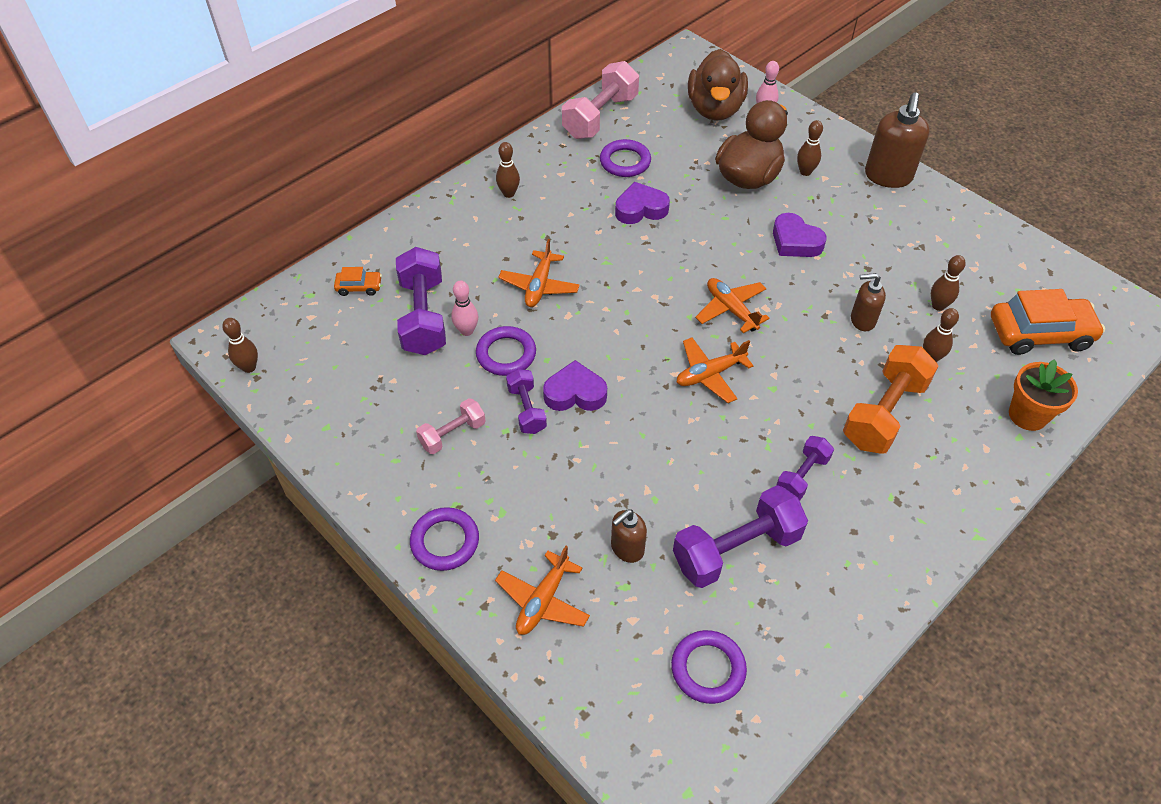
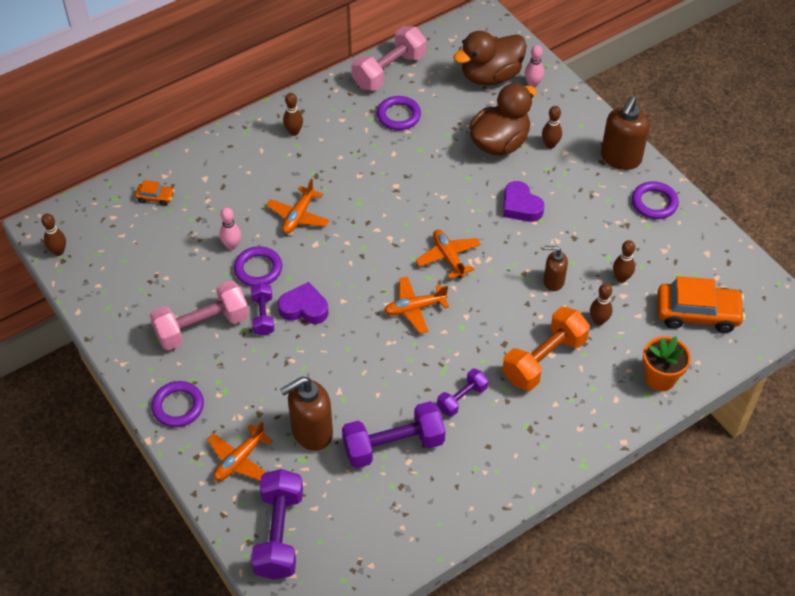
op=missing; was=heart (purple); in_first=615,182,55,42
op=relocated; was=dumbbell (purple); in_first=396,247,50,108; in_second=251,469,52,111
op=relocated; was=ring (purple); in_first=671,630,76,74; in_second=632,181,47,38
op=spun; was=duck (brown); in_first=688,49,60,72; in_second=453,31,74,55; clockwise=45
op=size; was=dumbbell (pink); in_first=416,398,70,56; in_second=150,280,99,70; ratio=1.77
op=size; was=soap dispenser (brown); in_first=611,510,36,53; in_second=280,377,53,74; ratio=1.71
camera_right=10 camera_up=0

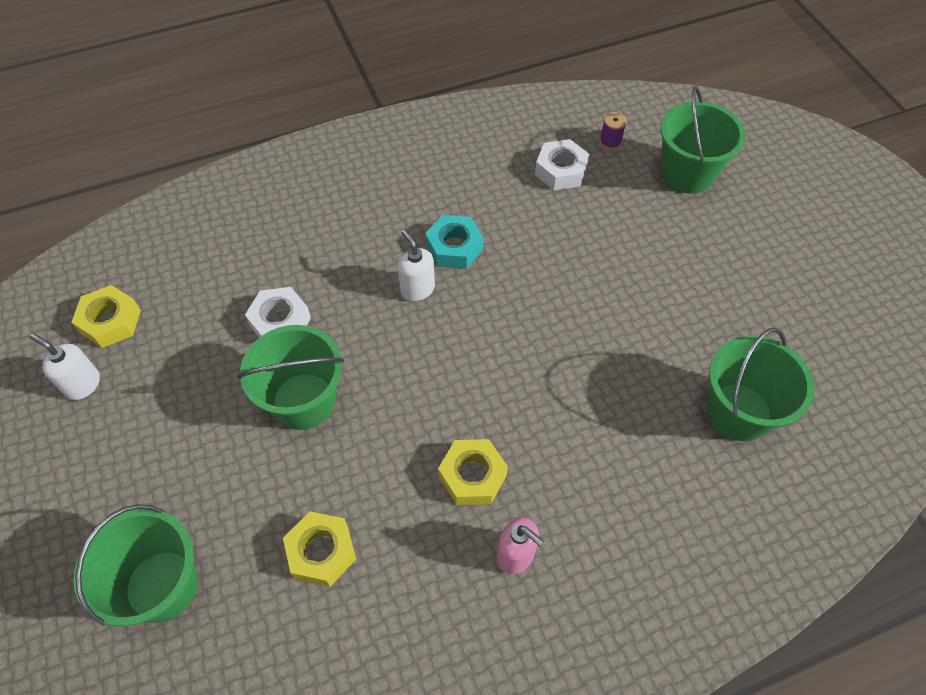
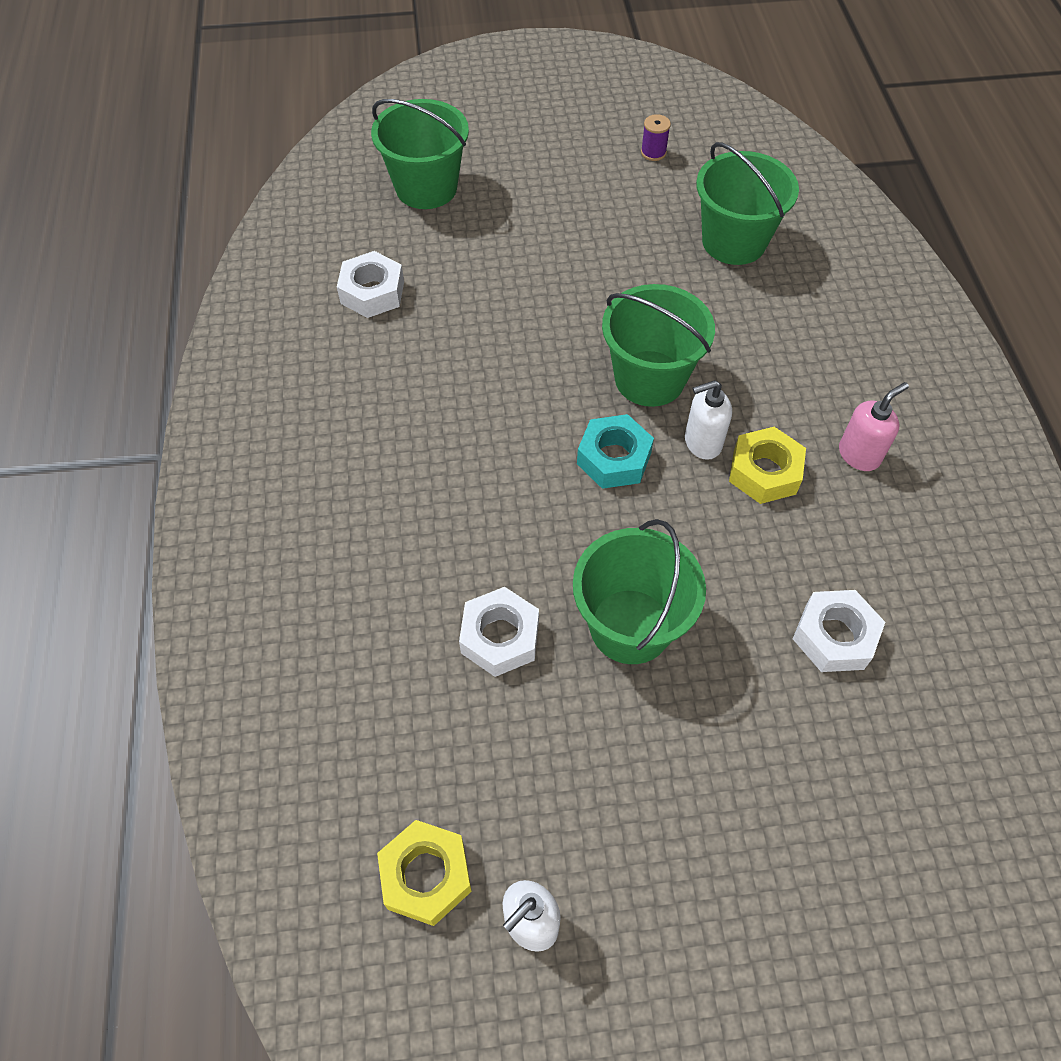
op=relocated; was=bucket (green); in_first=74,504,124,122; in_second=602,284,113,123
op=relocated; was=soap dispenser (white); in_first=397,230,38,71; in_second=685,380,47,80
op=relocated; was=nut (turquoise); in_first=425,215,59,54; in_second=577,414,77,75
op=relocated; was=spool (purple); in_first=600,112,27,38; in_second=641,114,30,47
op=colour; was=nut (yellow); now=nut (white); in_first=283,511,73,76; in_second=793,590,92,82
camera_right=-75 camera_up=0

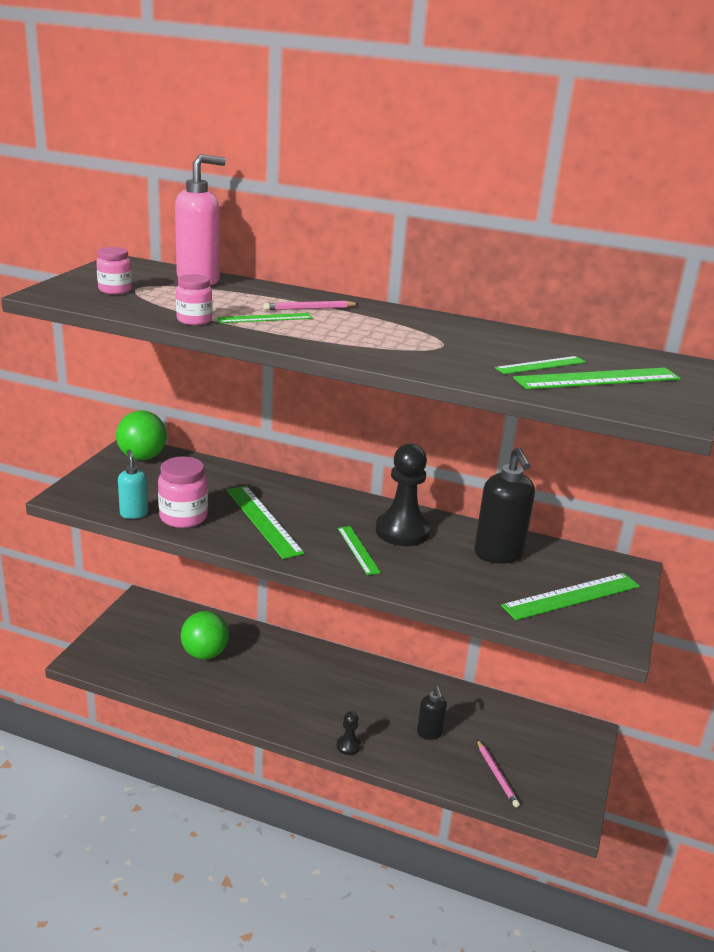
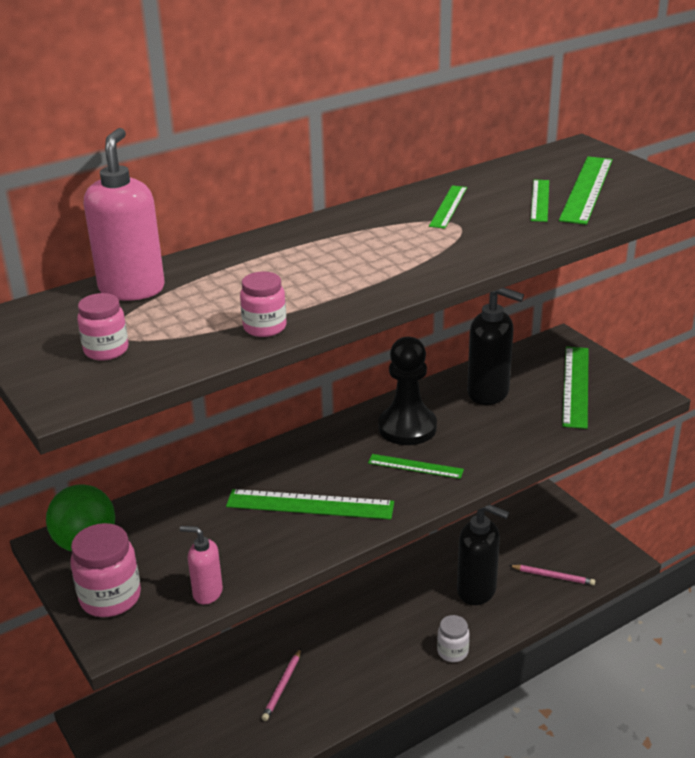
op=missing; was=ball (green); in_first=181,611,48,48
op=relocated; was=jar (pink); in_first=158,457,50,71; in_second=70,523,71,94
op=relocated; was=ruler (green); in_first=217,313,96,10; in_second=429,186,38,43
op=relocated; was=pencil (pink); in_first=263,301,95,9; in_second=262,648,39,73
op=exchanged; was=pawn (black); now=jar (white); in_first=337,711,24,44; in_second=437,615,32,47
op=colour; was=soap dispenser (turquoise); now=soap dispenser (pink); in_first=118,450,30,69; in_second=180,526,43,79
op=size; was=soap dispenser (black); in_first=417,686,30,54; in_second=457,505,52,100; ratio=1.78
camera_right=-50 camera_up=5

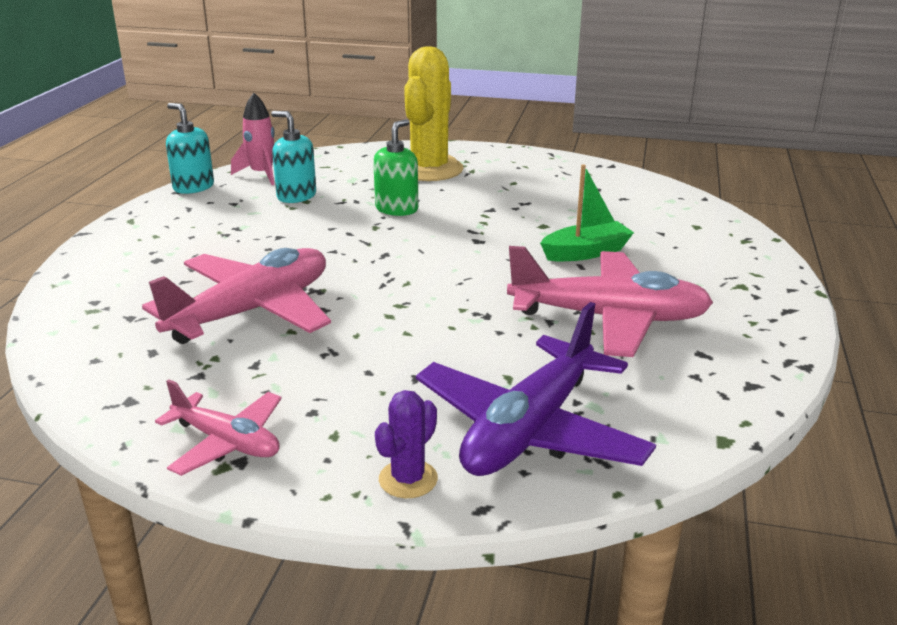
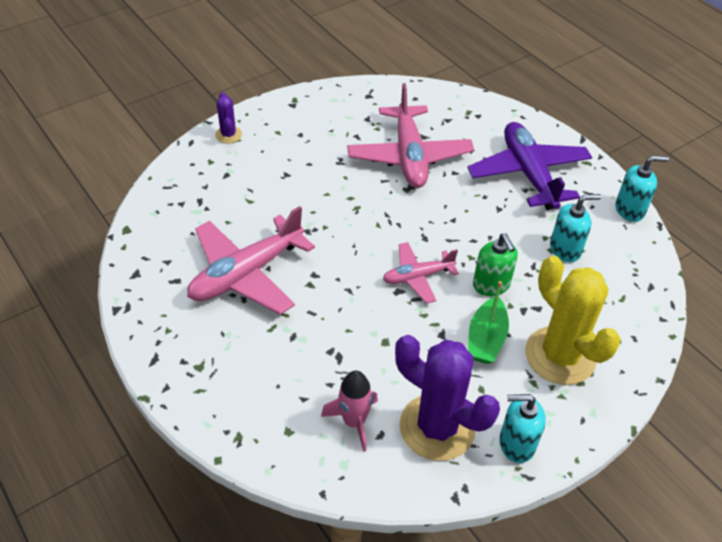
op=appeared; now=cactus (purple); in_second=395,335,105,126
op=appeared; now=soap dispenser (turquoise); in_second=499,394,47,69
op=relocated; was=plane (pink); in_first=155,379,127,97; in_second=383,242,76,61
op=relocated; was=rocket (pink); in_first=231,93,44,92; in_second=321,370,57,82
op=relocated; was=plane (purple); in_first=416,302,240,174; in_second=467,122,125,88
op=relocated; was=boat (green); in_first=540,165,94,96; in_second=468,281,41,83
camera_right=130 camera_up=20

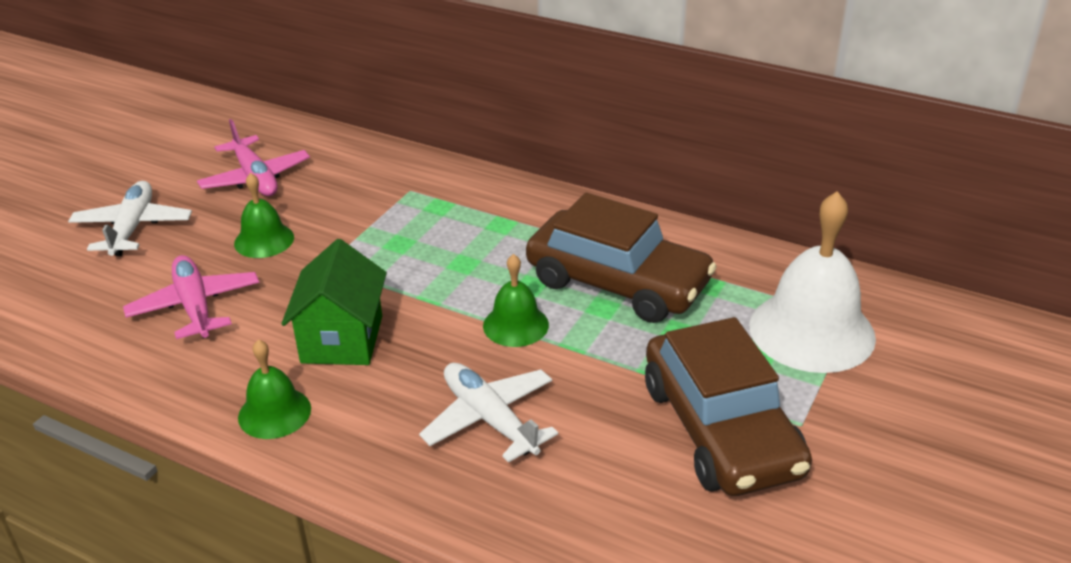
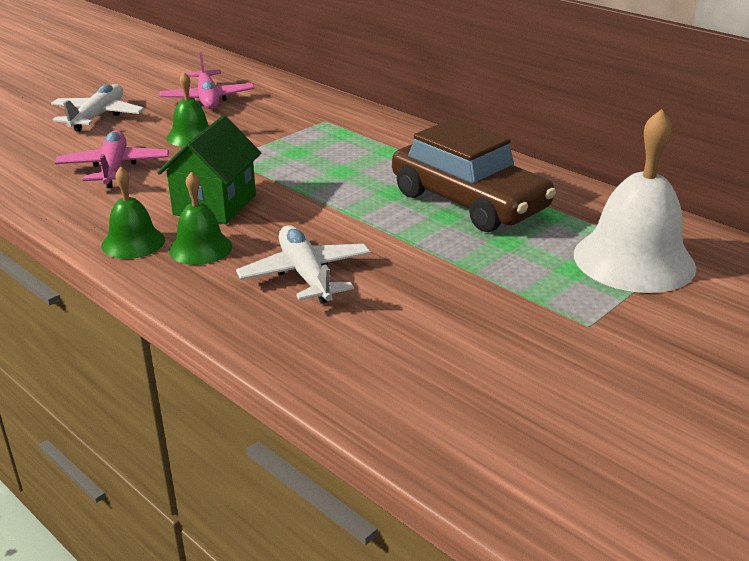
op=missing; was=car (brown); in_first=645,317,167,179
op=relocated; was=bell (green); in_first=483,254,66,93; in_second=169,172,63,93
camera_right=15 camera_up=-5

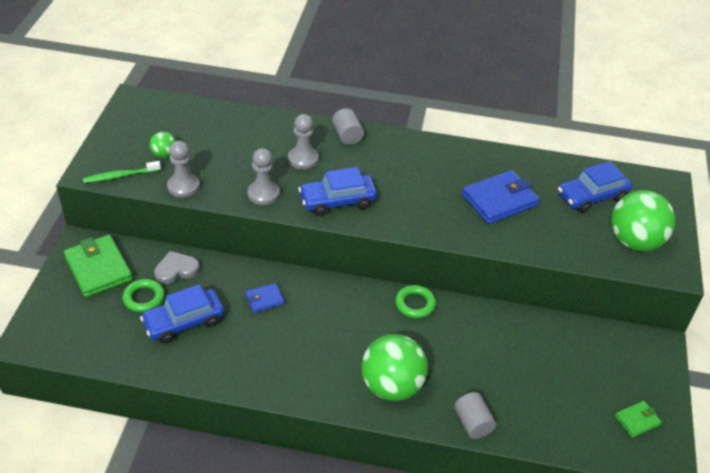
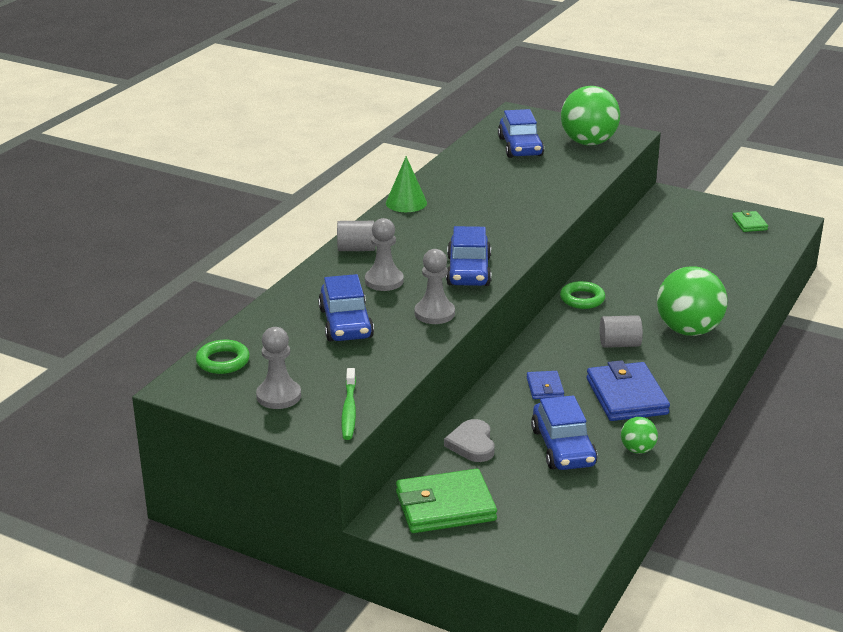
op=appeared; now=car (blue); in_second=318,274,56,67
op=appeared; now=cone (green); in_second=386,156,41,56
op=relocated; was=ring (green); in_first=122,279,43,34; in_second=196,340,54,34
op=relocated; was=ball (green); in_first=150,132,26,26; in_second=621,417,37,37
op=relocated; was=pawn (grey); in_first=167,141,33,57; in_second=256,327,45,82
op=relocated; was=cylinder (grey); in_first=454,392,42,47; in_second=600,315,43,33
op=relocated; was=wallet (blue); in_first=462,170,77,54; in_second=587,360,83,61
camera_right=-70 camera_up=-15

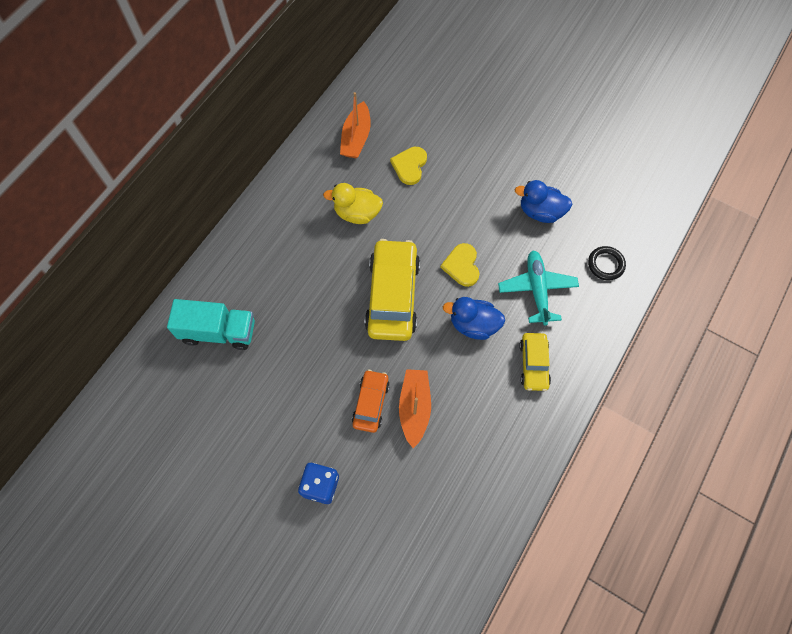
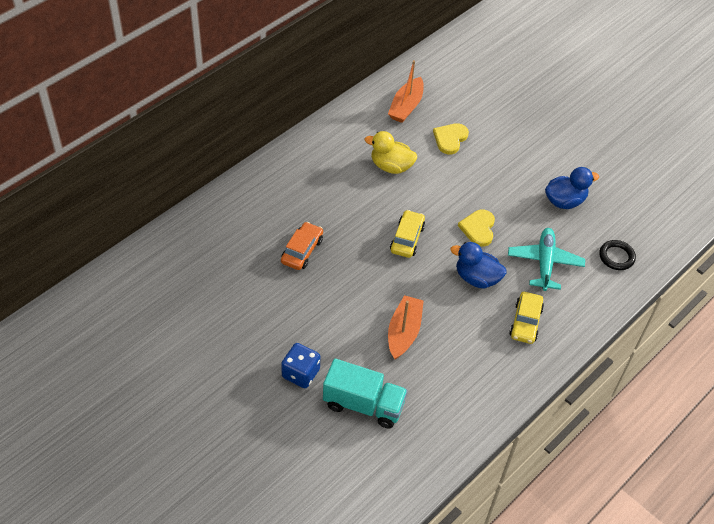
op=relocated; was=truck (turquoise); in_first=167,299,88,51; in_second=323,359,85,69
op=relocated; was=car (orange); in_first=352,370,38,63; in_second=281,222,42,48
op=spun; was=duck (blue); in_first=515,180,58,43; in_second=545,167,54,42; clockwise=135
op=size; was=car (yellow); in_first=365,239,55,102; in_second=390,210,35,48; ratio=0.55
camera_right=10 camera_up=-15

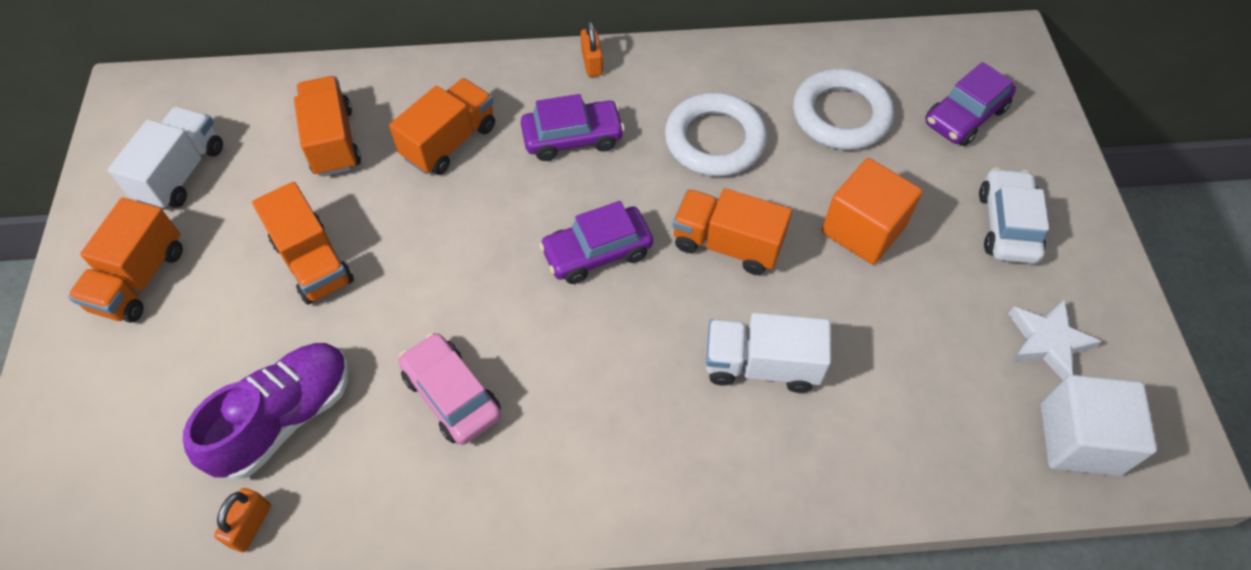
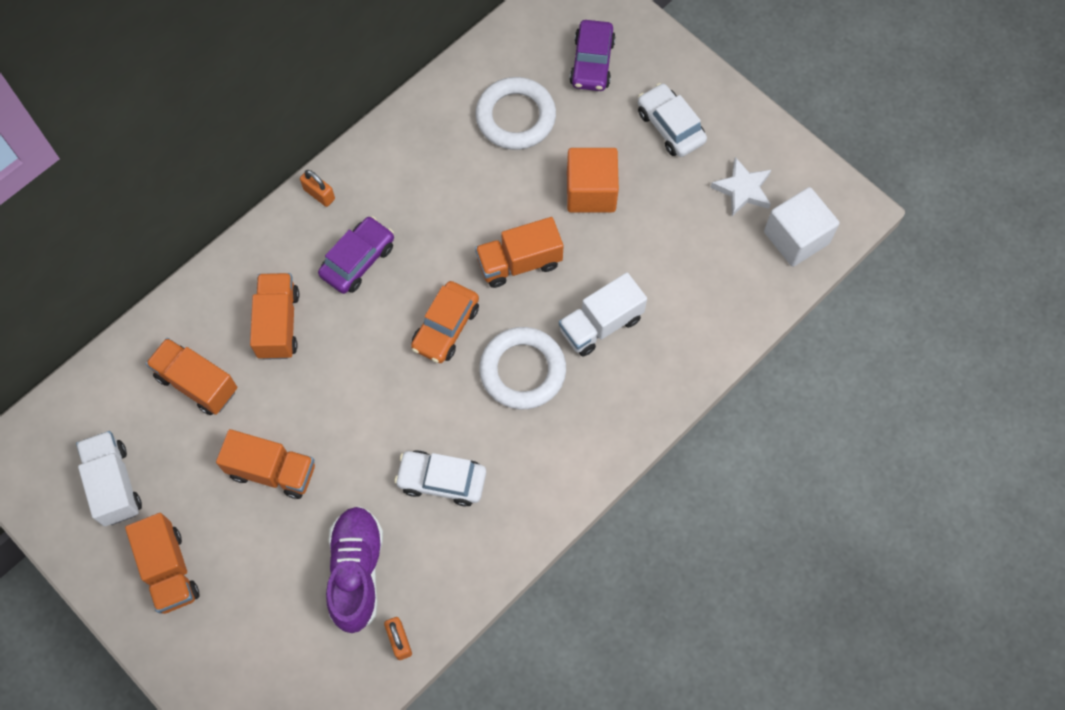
op=relocated; was=ring (white); in_first=665,93,102,84; in_second=479,327,87,82
op=colour; was=car (pink); now=car (white); in_first=399,333,102,112; in_second=394,450,92,57
op=colour; was=car (purple); now=car (orange); in_first=539,201,114,83; in_second=411,281,68,82
camera_right=-40 camera_up=10

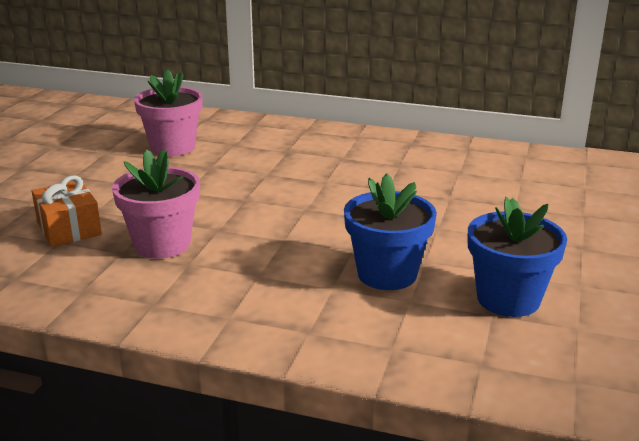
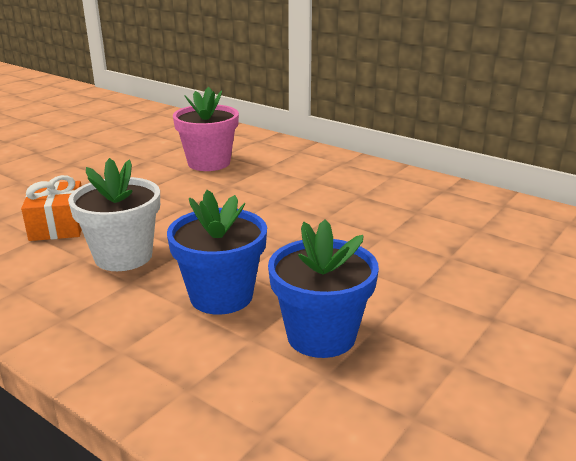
op=relocated; was=flower pot (blue); in_first=468,197,99,120; in_second=167,190,100,125
op=colour; was=flower pot (pink); now=flower pot (white); in_first=112,149,88,110; in_second=68,158,92,113
camera_right=20 camera_up=0

